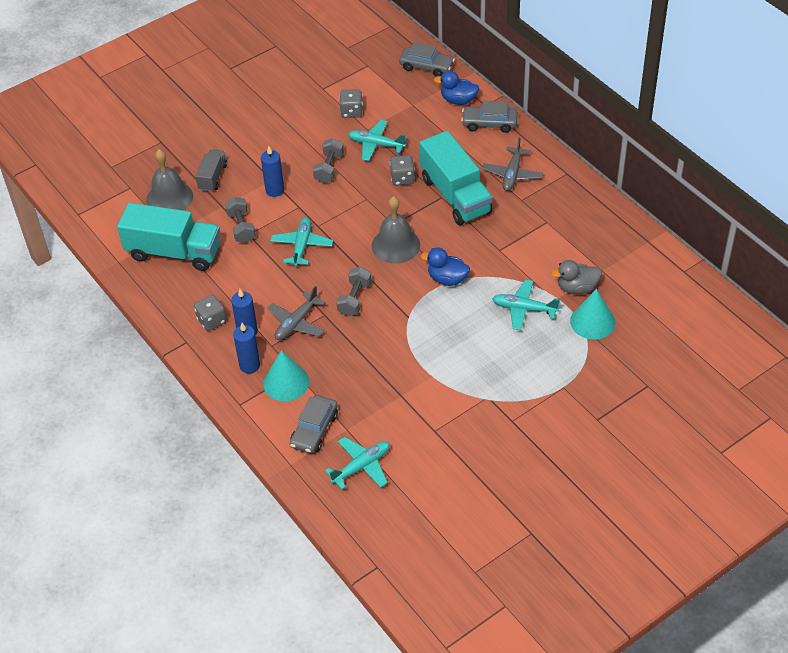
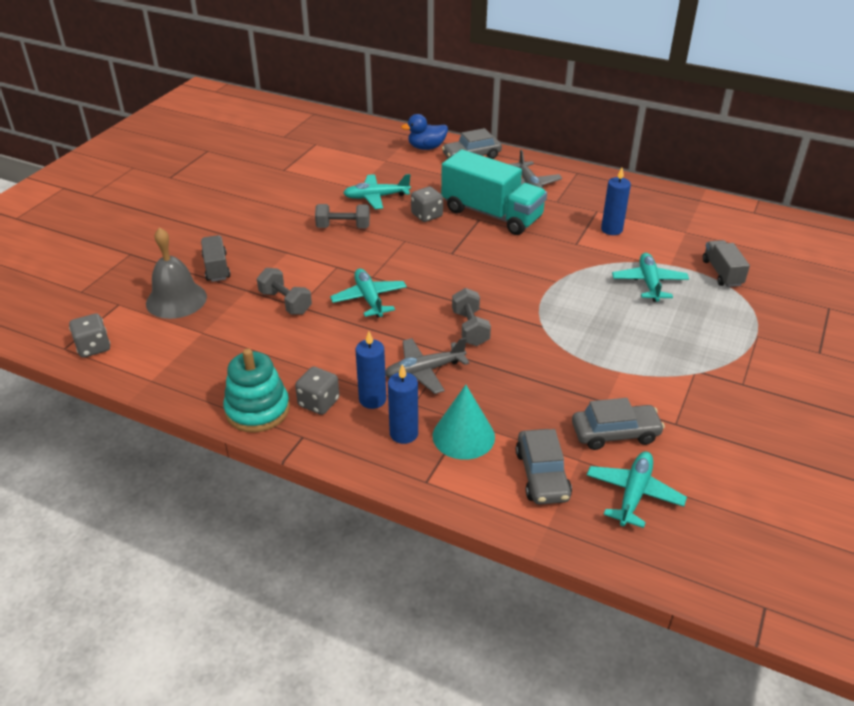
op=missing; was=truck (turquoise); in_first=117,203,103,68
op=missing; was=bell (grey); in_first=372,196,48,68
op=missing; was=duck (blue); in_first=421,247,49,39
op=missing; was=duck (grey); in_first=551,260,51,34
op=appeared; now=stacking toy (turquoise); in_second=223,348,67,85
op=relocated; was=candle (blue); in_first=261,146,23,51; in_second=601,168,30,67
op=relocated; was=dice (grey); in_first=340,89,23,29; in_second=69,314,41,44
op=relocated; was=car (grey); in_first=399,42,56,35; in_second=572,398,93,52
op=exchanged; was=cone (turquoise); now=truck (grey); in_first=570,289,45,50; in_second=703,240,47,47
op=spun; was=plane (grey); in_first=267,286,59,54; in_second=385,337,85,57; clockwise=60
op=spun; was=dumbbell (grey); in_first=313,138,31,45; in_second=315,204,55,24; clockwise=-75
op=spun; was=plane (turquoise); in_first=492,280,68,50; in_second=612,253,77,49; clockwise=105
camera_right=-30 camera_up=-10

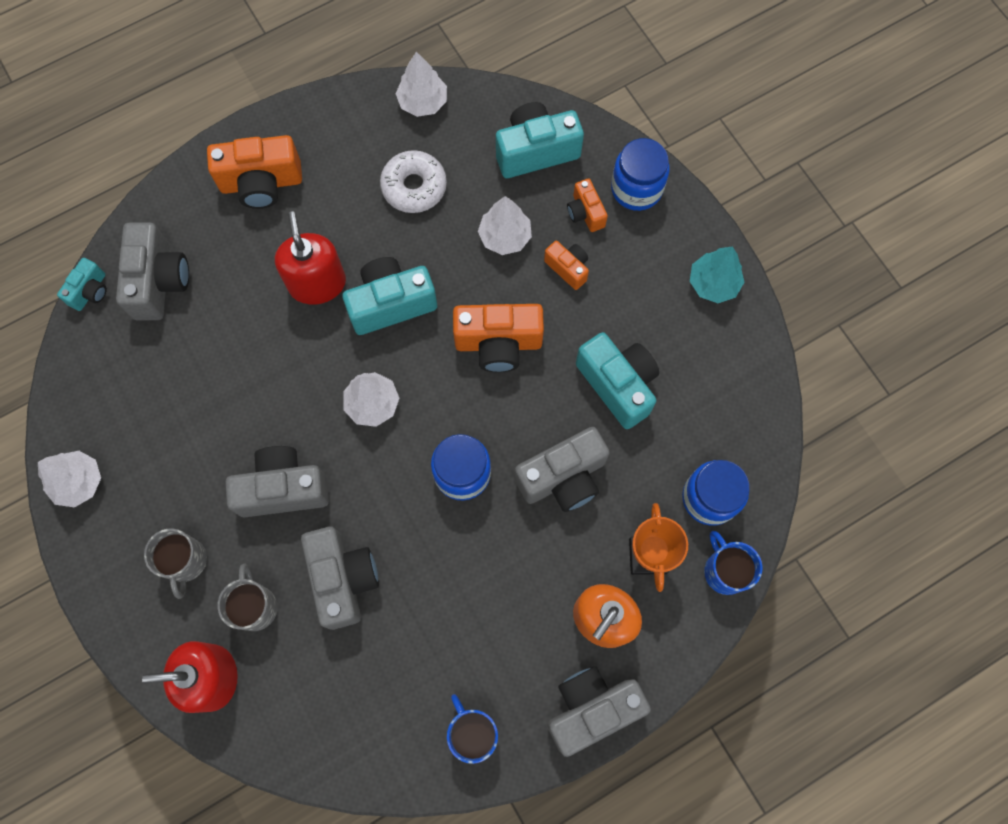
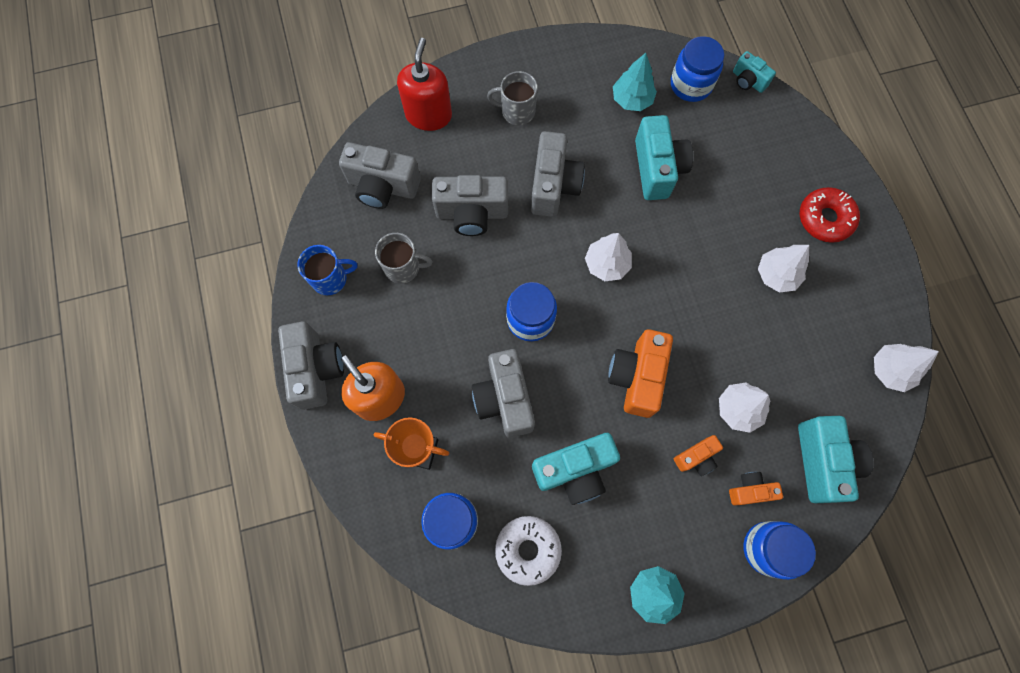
op=missing; was=soap dispenser (red); in_first=275,211,71,94
op=missing; was=mug (blue); in_first=704,531,59,64
op=appeared; now=tree (turquoise); in_second=613,53,44,58
op=appeared; now=jar (blue); in_second=671,36,53,66
op=relocated; was=tree (white); in_first=38,451,63,56; in_second=758,245,51,47
op=relocated; was=camera (grey); in_first=116,222,73,98; in_second=339,142,82,67
op=relocated; was=mug (grey); in_first=217,564,60,67; in_second=375,233,57,51
op=relocated; was=camera (turquoise); in_first=342,257,95,78; in_second=635,115,58,85
op=relocated; was=donut (white); in_first=380,150,67,63; in_second=495,516,67,70
op=exchanged; was=camera (orange); now=donut (red); in_first=207,135,95,74; in_second=800,187,60,56
camera_right=105 camera_up=0

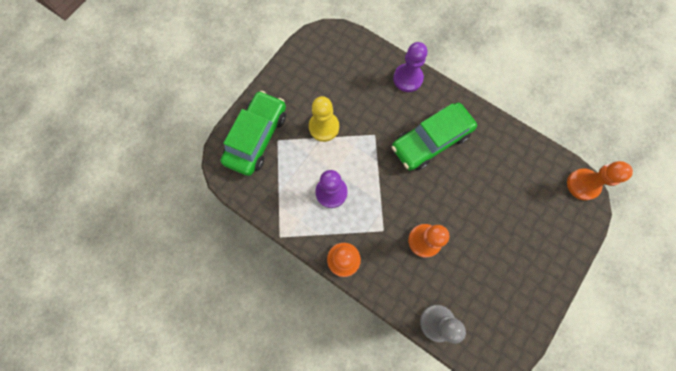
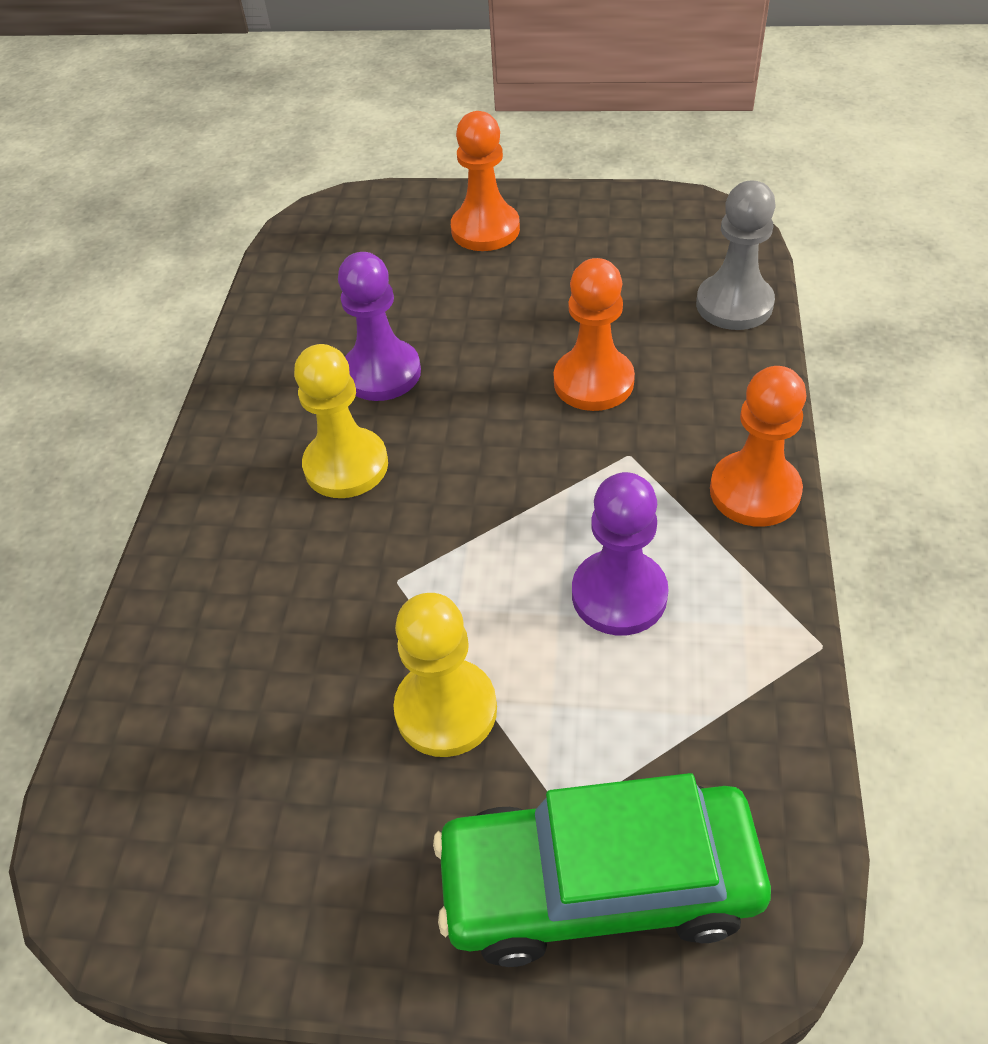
op=relocated; was=pawn (purple); in_first=393,42,34,50; in_second=338,252,83,149
op=relocated; was=pawn (orange); in_first=567,161,66,39; in_second=451,111,69,140
op=exchanged; was=car (green); now=pawn (yellow); in_first=392,103,85,68; in_second=294,344,94,154
camera_right=-115 camera_up=-25

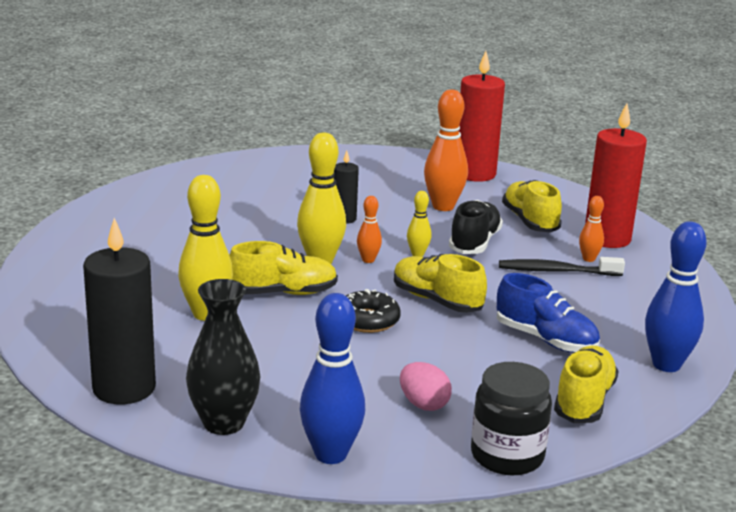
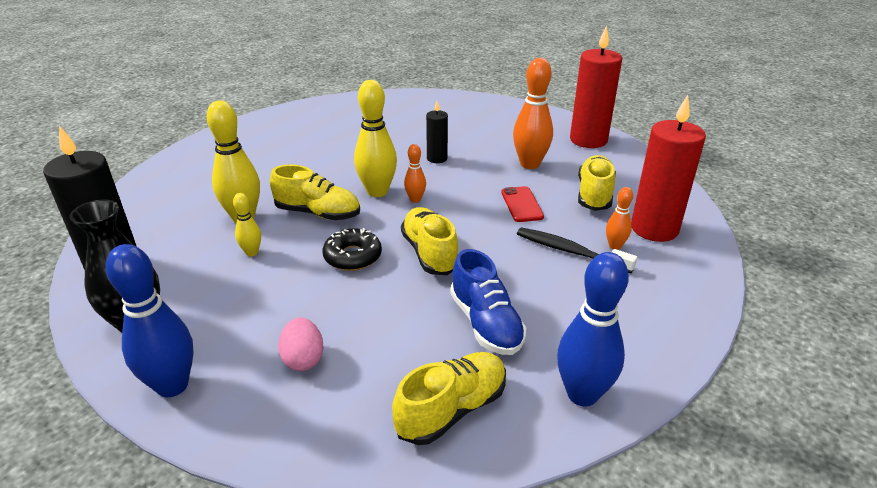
op=missing; was=jar (black); in_first=471,362,81,113
op=relocated; was=bowling pin (yellow); in_first=407,191,24,66; in_second=233,193,28,63
op=exchanged; was=shoe (black); now=phone (red); in_first=449,200,54,54; in_second=501,186,43,36
camera_right=30 camera_up=10

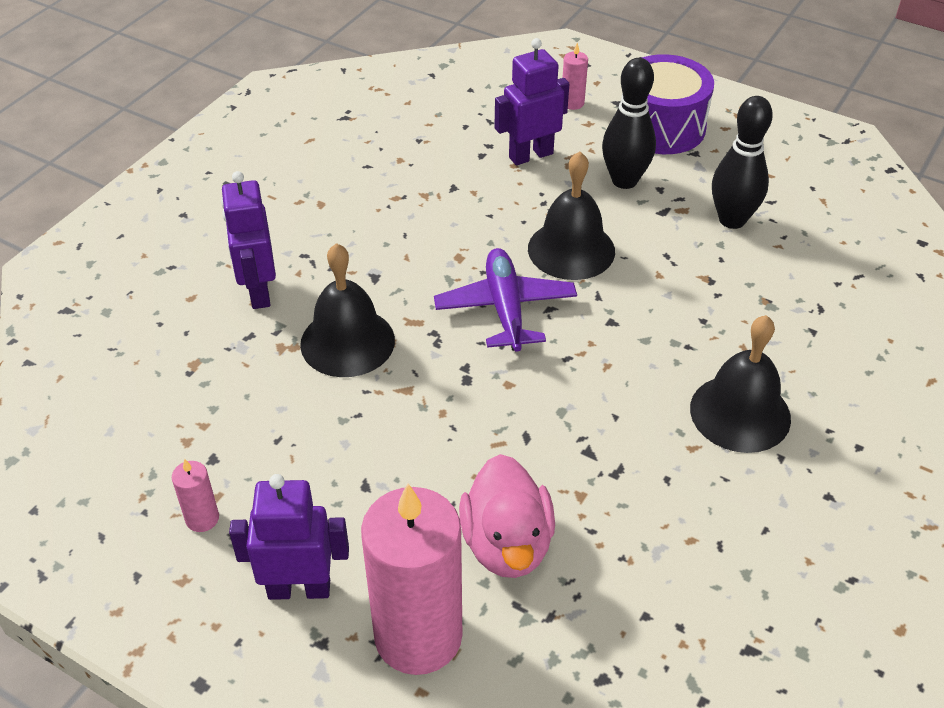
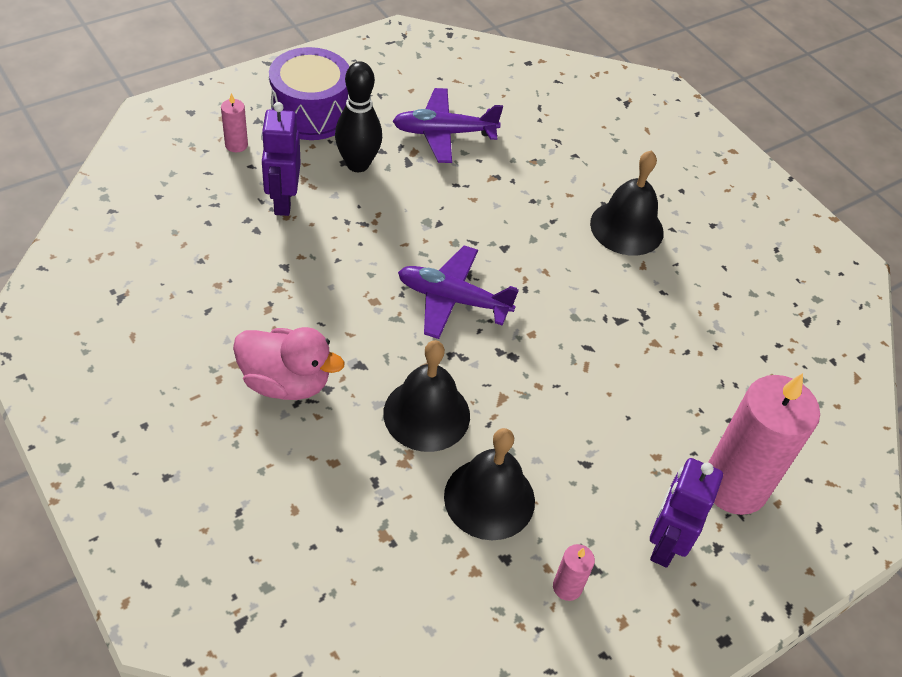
op=missing; was=robot (purple); in_first=221,171,55,138
op=relocated; was=duck (pink); in_first=459,454,96,124; in_second=233,327,112,73
op=relocated; was=bell (black); in_first=528,151,87,129; in_second=444,428,91,112
op=exchanged; was=bowling pin (black); now=plane (purple); in_first=712,96,61,133; in_second=393,88,110,75
camera_right=-70 camera_up=5

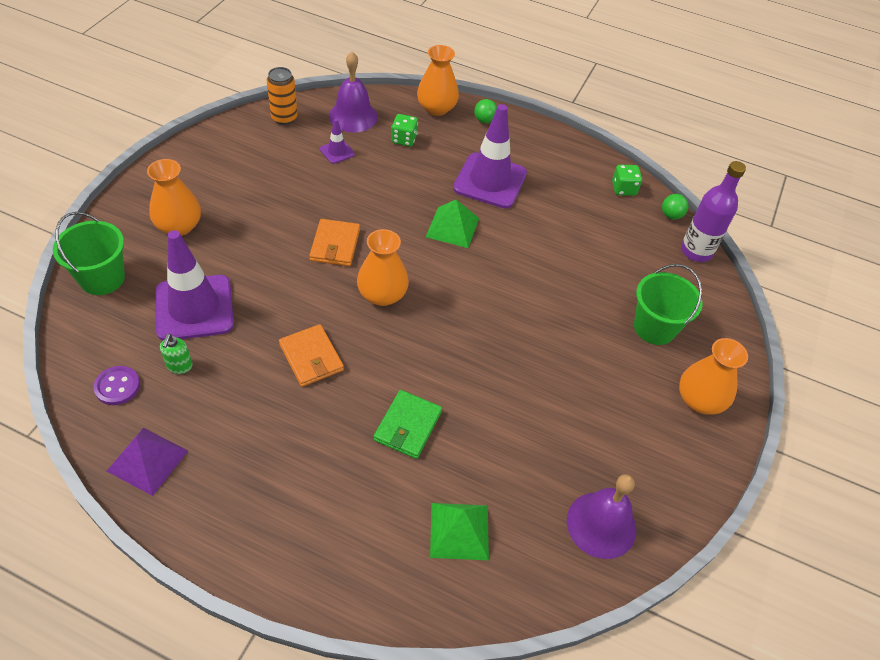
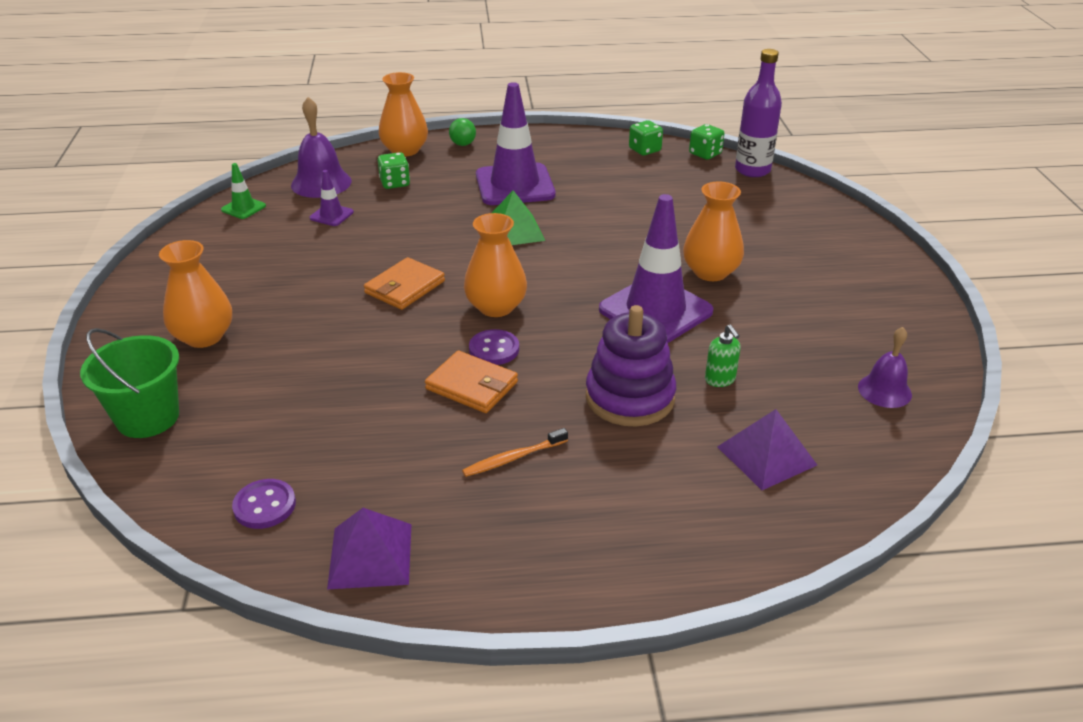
op=missing; was=bucket (green); in_first=634,264,68,81
op=appeared; now=toothbrush (orange); in_second=462,428,106,49
op=appeared; now=button (purple); in_second=469,329,50,36
op=relocated; was=traffic cone (purple); in_first=155,230,79,111; in_second=599,194,114,149
op=relocated; was=soap dispenser (green); in_first=160,334,33,40; in_second=705,324,36,63
op=relocated; was=vase (orange); in_first=679,338,69,77; in_second=683,182,61,99
op=exchanged; was=can (orange); now=traffic cone (green); in_first=267,67,30,58; in_second=221,163,45,56
op=exchanged; was=wallet (green); now=stacking toy (purple); in_first=374,390,68,69; in_second=586,305,90,121
op=exchanged; was=ball (green); now=dice (green); in_first=662,194,26,26; in_second=689,124,35,36
op=colour; was=pyramid (green); now=pyramid (purple); in_first=430,503,59,57; in_second=717,409,100,81
op=spun; was=wallet (orange); in_first=309,219,51,47; in_second=364,257,81,53; clockwise=60
op=size; was=bell (purple); in_first=567,474,69,85; in_second=858,327,54,81; ratio=0.64
camera_right=-25 camera_up=-15

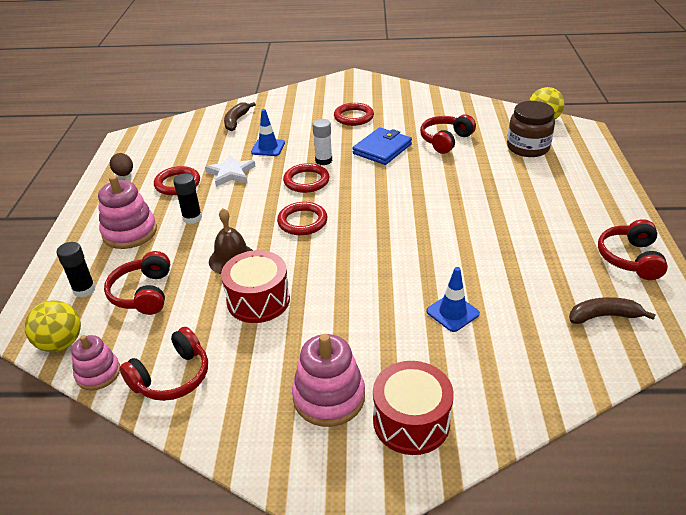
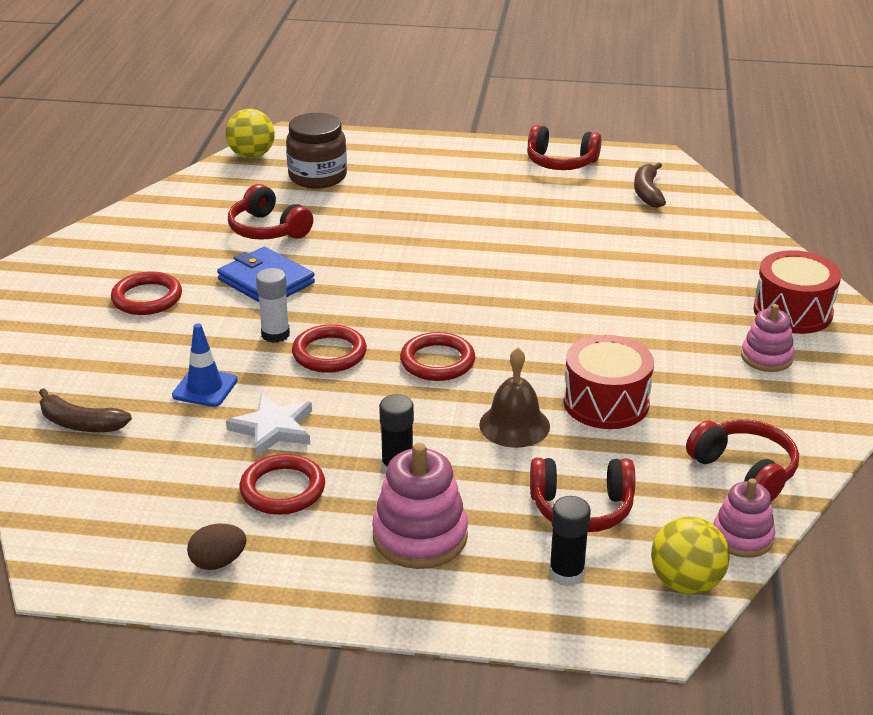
op=missing; was=traffic cone (blue); in_first=426,267,54,65
op=size; was=stacking toy (pink); in_first=292,334,73,93; in_second=741,304,53,68; ratio=0.64
camera_right=-85 camera_up=-5

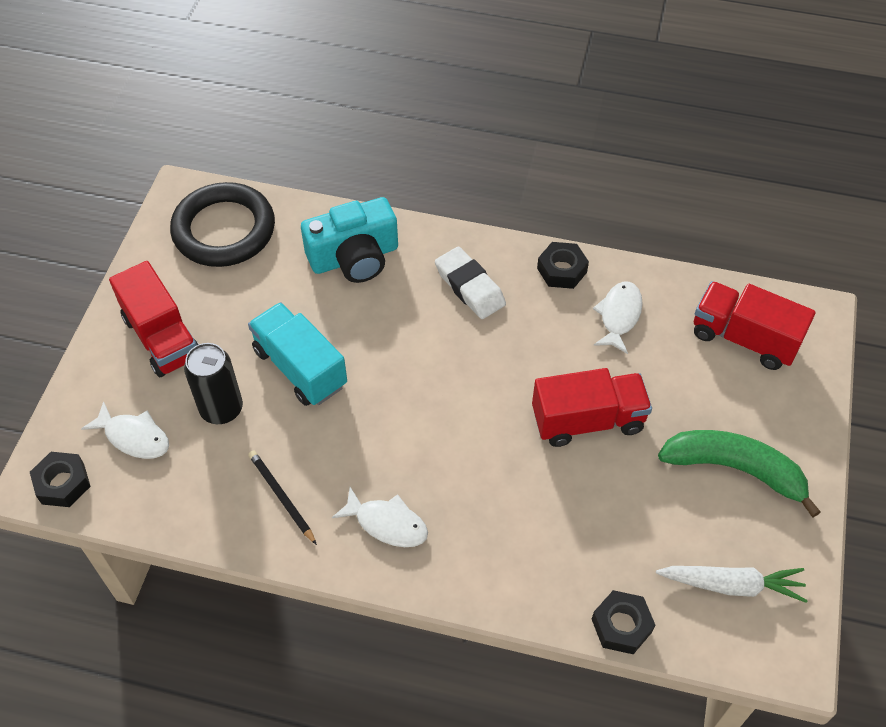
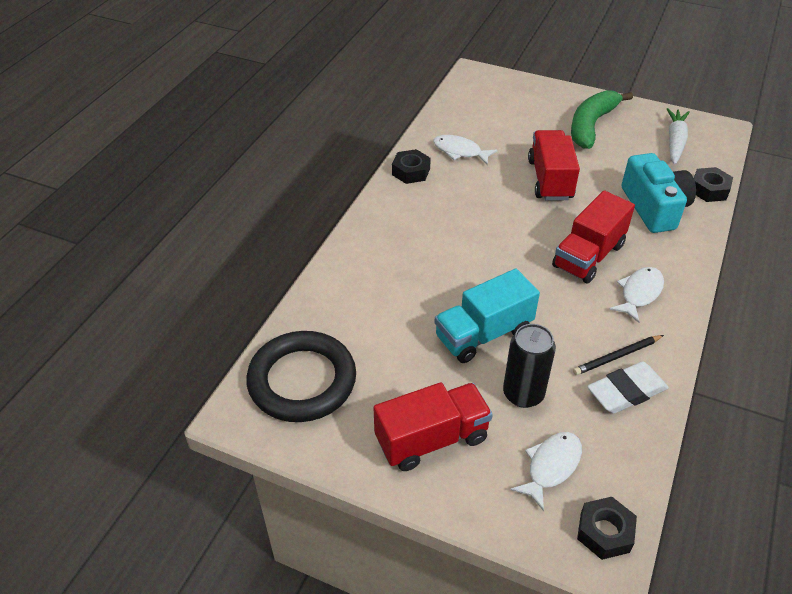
op=relocated; was=camera (turquoise); in_first=301,197,97,86; in_second=622,153,74,80
op=relocated; was=eraser (white); in_first=435,247,71,72; in_second=587,361,82,53
op=relocated; was=truck (red); in_first=694,281,122,89; in_second=552,190,83,93
camera_right=-80 camera_up=-10

